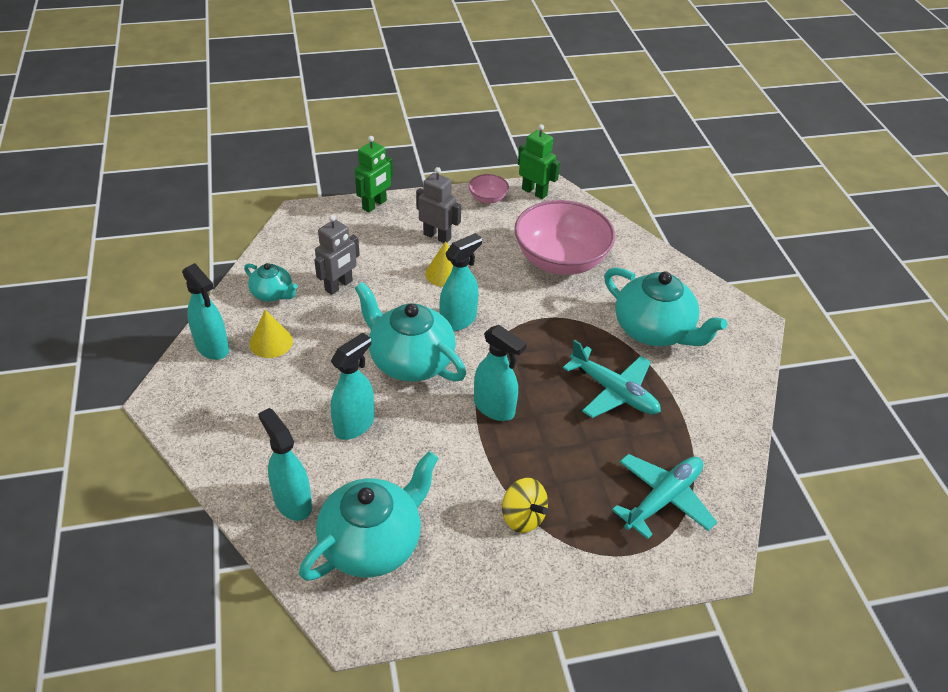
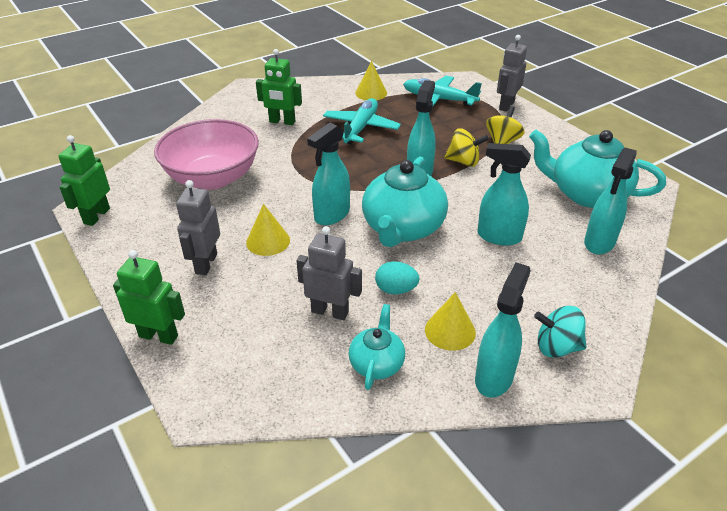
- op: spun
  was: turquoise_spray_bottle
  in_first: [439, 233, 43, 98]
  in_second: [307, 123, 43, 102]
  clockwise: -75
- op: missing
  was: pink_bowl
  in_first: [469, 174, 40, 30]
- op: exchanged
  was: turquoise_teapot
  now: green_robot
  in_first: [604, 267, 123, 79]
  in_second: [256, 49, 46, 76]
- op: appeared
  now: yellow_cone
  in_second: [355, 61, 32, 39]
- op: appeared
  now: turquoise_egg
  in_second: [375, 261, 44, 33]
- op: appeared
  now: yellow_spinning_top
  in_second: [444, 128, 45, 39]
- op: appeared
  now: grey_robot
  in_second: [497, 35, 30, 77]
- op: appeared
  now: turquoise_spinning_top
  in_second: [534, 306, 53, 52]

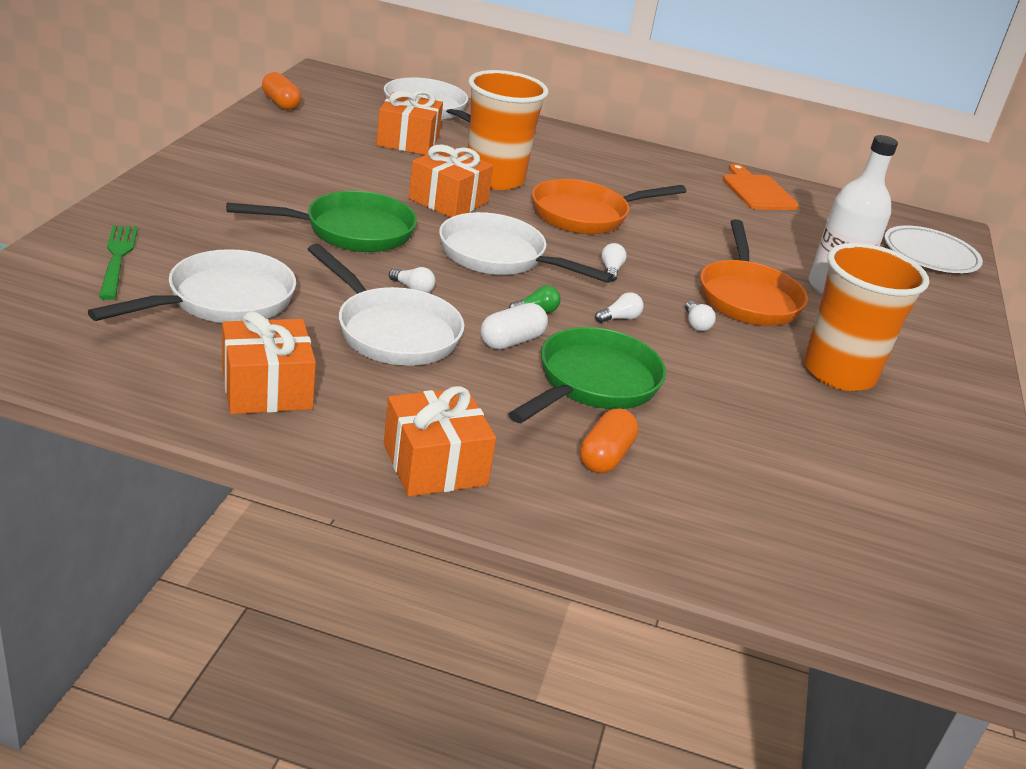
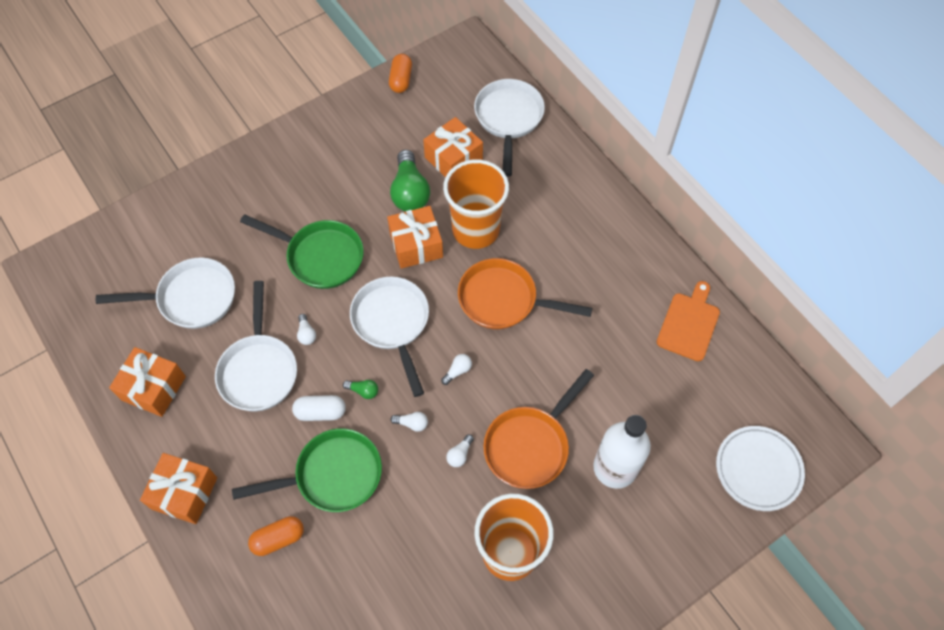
- op: missing
  was: green_fork
  in_first: [99, 226, 39, 74]
- op: appeared
  now: green_light_bulb
  in_second: [390, 150, 40, 61]

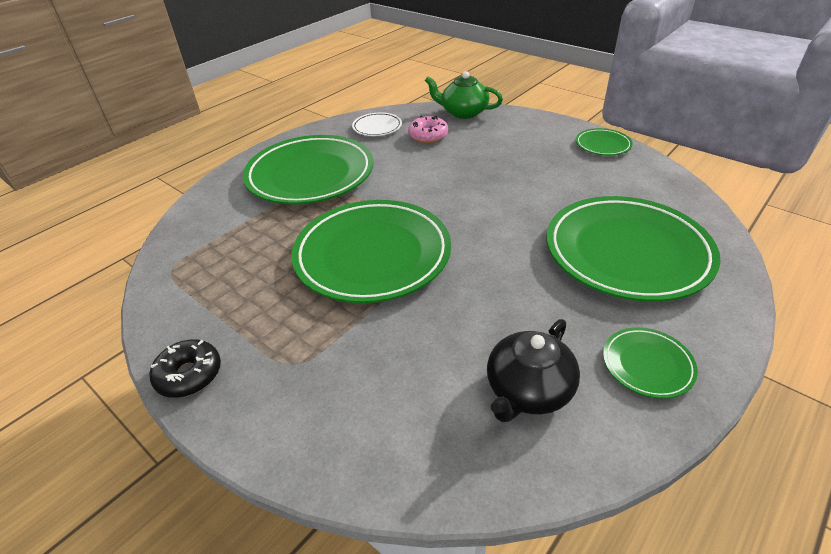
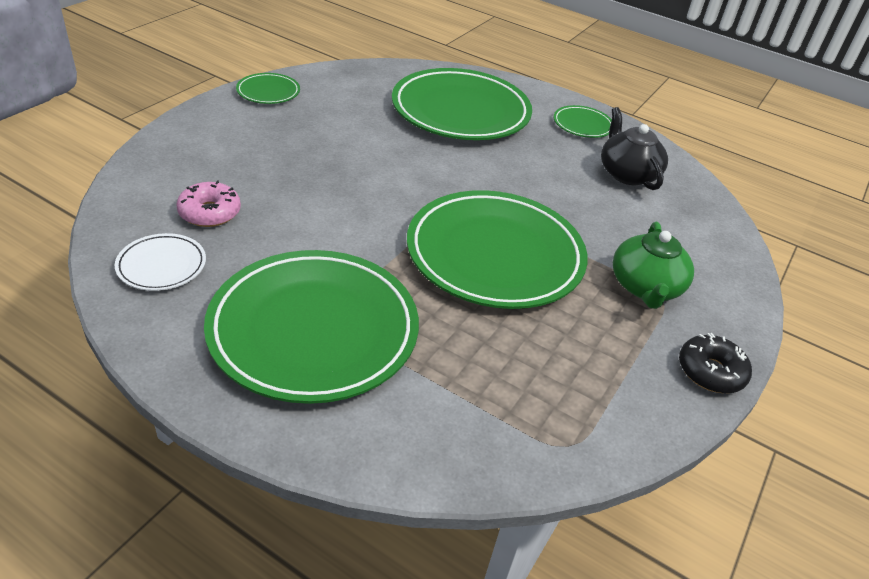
- op: relocated
  was: green_teapot
  in_first: [425, 71, 78, 48]
  in_second: [613, 222, 81, 87]
- op: spun
  was: black_teapot
  in_first: [487, 319, 93, 103]
  in_second: [601, 107, 67, 83]
  clockwise: -135

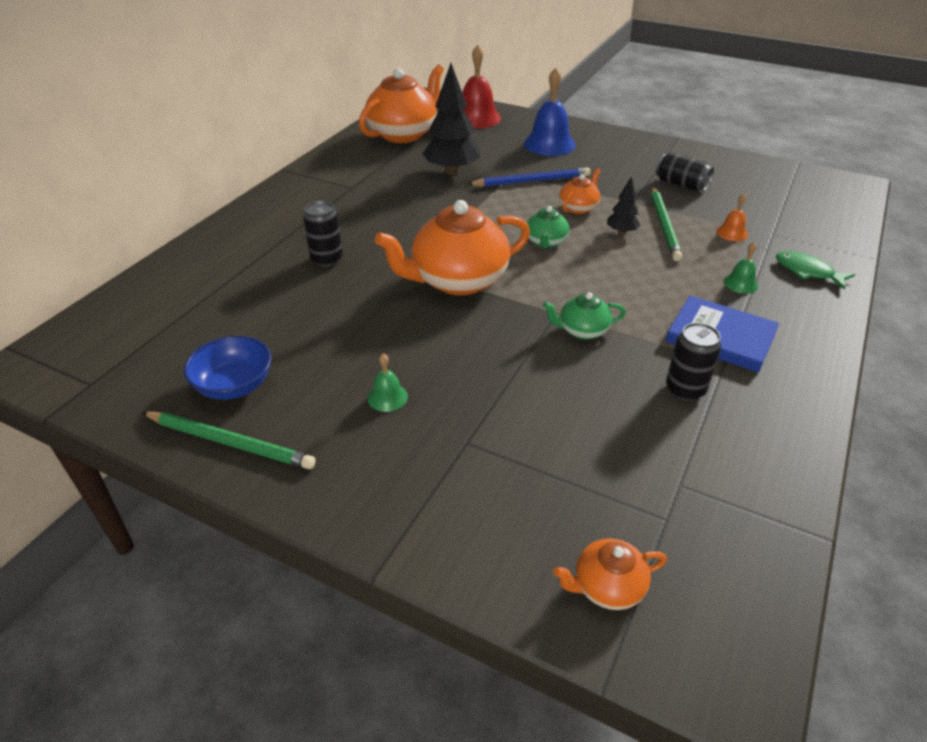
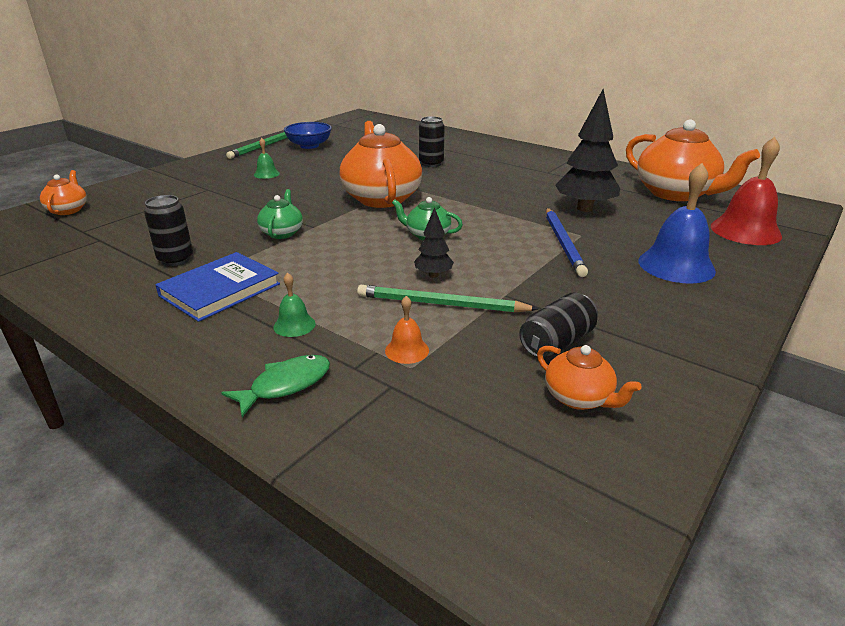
- op: relocated
  was: orange_teapot
  in_first: [559, 168, 41, 46]
  in_second: [537, 345, 105, 65]

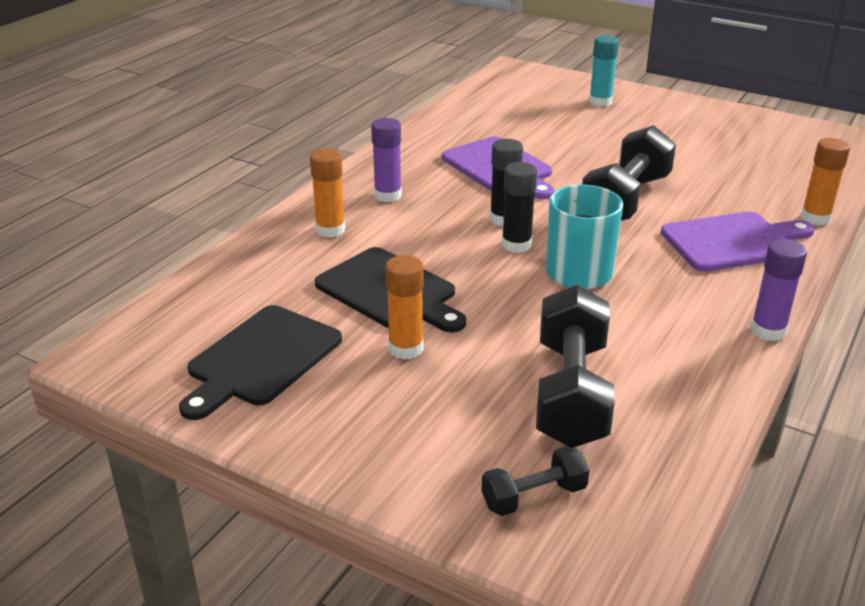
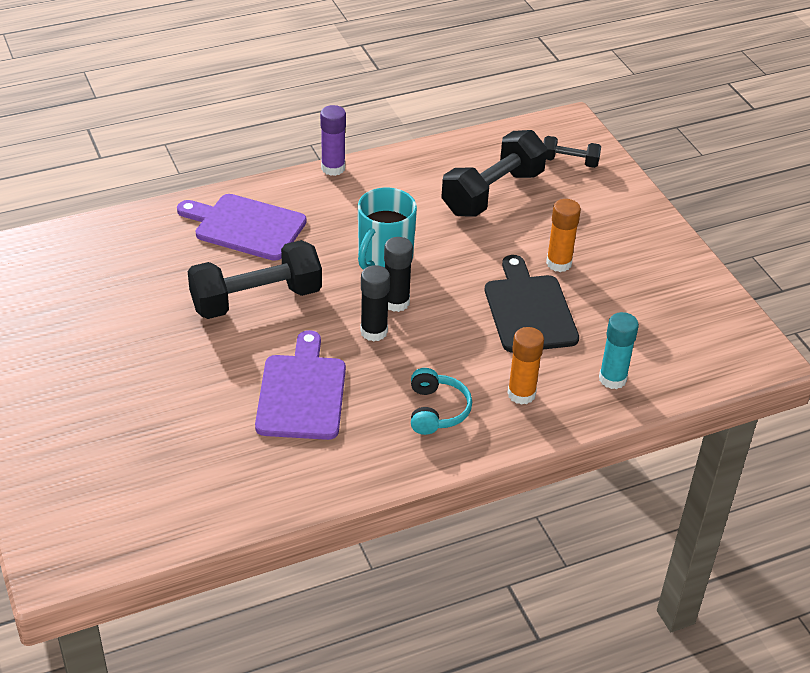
- op: missing
  was: black_cutting_board
  in_first: [179, 305, 163, 115]
- op: exchanged
  was: purple_glue_stick
  now: turquoise_headphones
  in_first: [371, 118, 31, 84]
  in_second: [411, 368, 61, 67]
- op: relocated
  was: turquoise_glue_stick
  in_first: [589, 35, 30, 72]
  in_second: [599, 312, 40, 77]
- op: missing
  was: orange_glue_stick
  in_first: [801, 138, 49, 87]

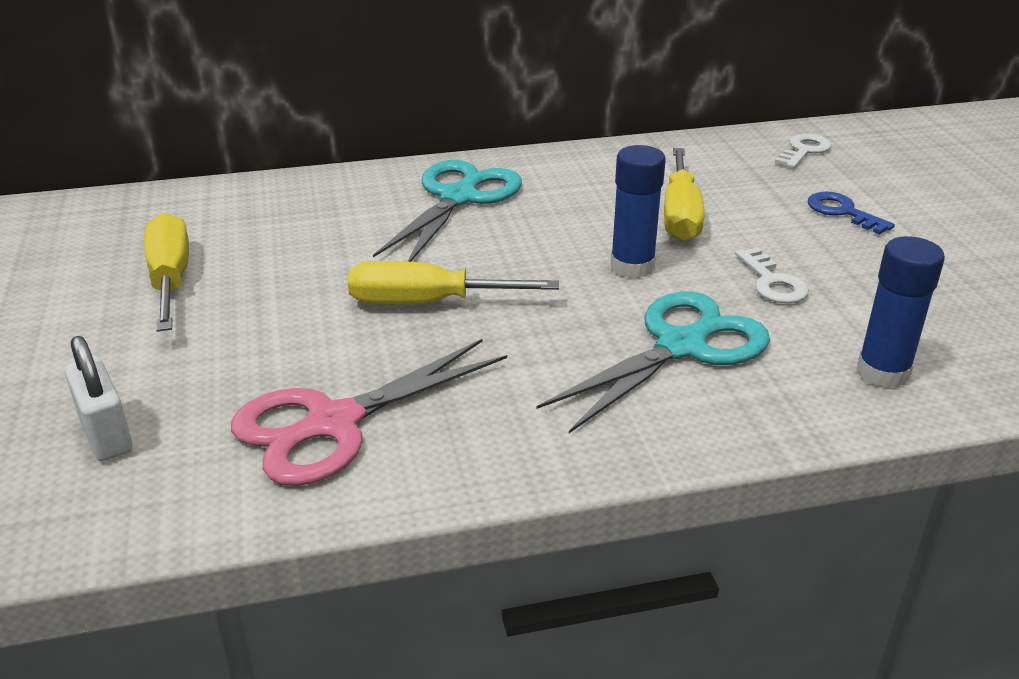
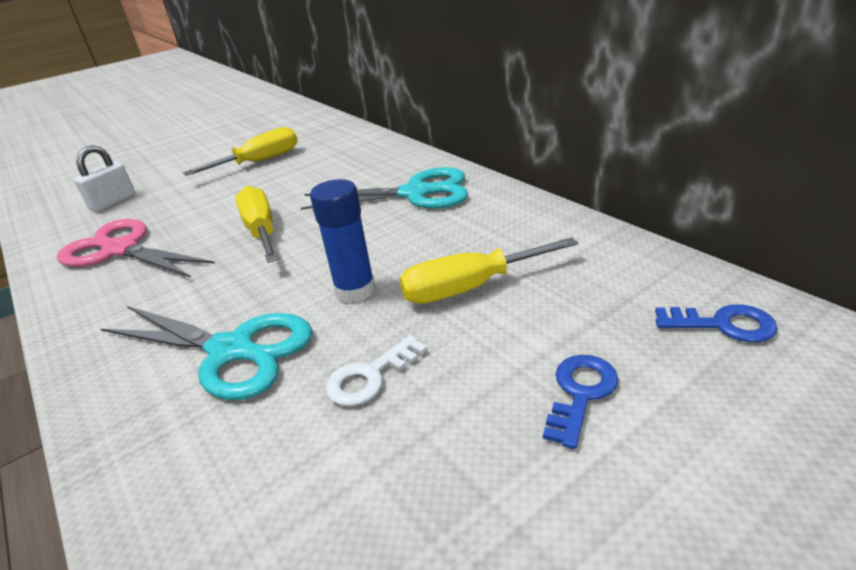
- op: colour
  was: white_key
  now: blue_key
  in_first: [775, 133, 56, 35]
  in_second: [655, 304, 123, 38]
- op: missing
  was: blue_glue_stick
  in_first: [857, 236, 88, 152]

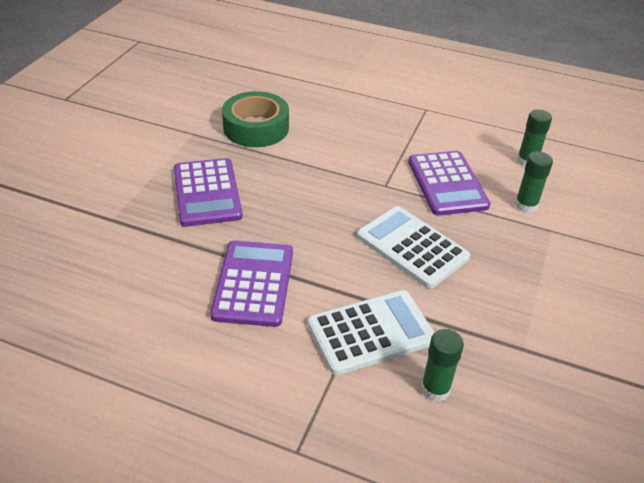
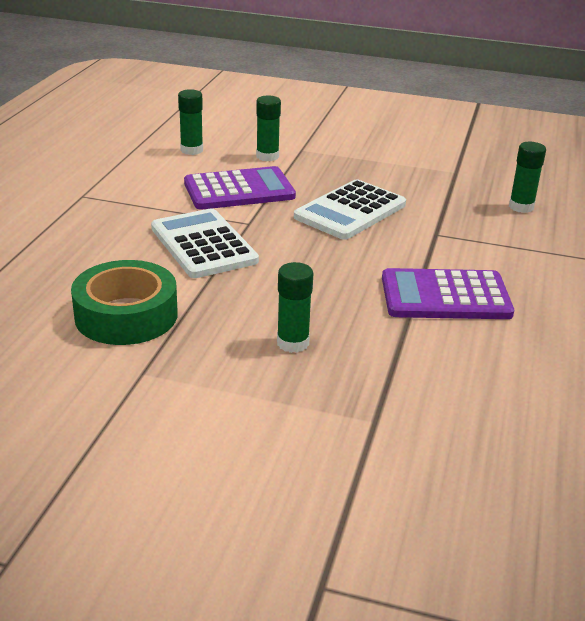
- op: exchanged
  was: purple_calculator
  now: green_glue_stick
  in_first: [174, 158, 69, 69]
  in_second: [277, 262, 36, 91]
- op: relocated
  was: white_calculator
  in_first: [308, 290, 127, 85]
  in_second: [151, 209, 108, 69]

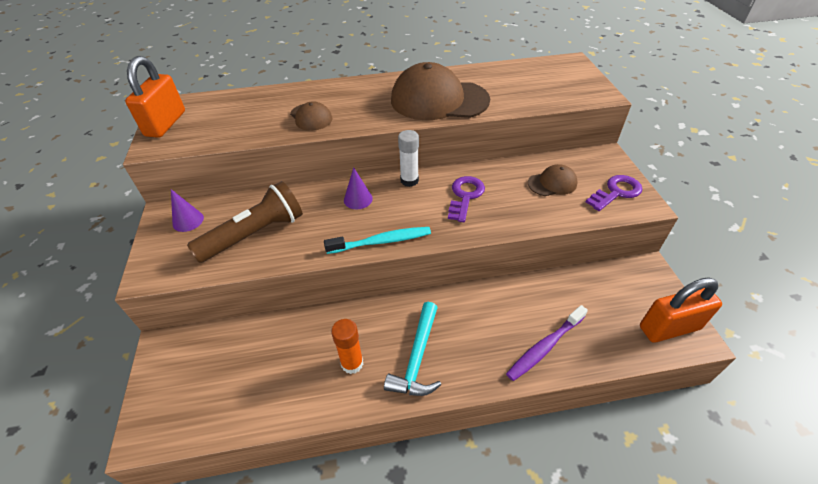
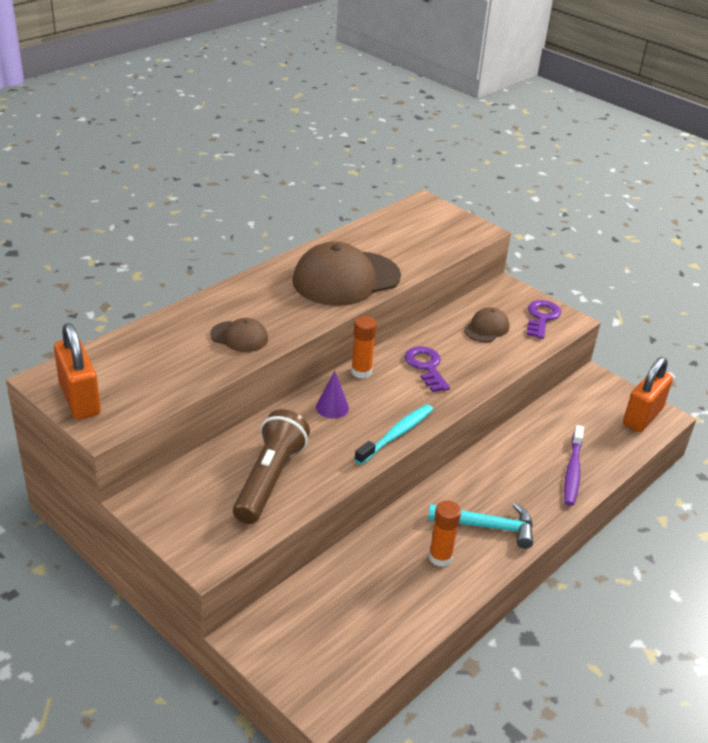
- op: missing
  was: purple_cone
  in_first: [171, 189, 33, 43]
- op: spun
  was: turquoise_hammer
  in_first: [384, 302, 57, 94]
  in_second: [428, 503, 105, 46]
  clockwise: -60
- op: colour
  was: white_glue_stick
  now: orange_glue_stick
  in_first: [398, 130, 21, 57]
  in_second: [351, 316, 26, 62]

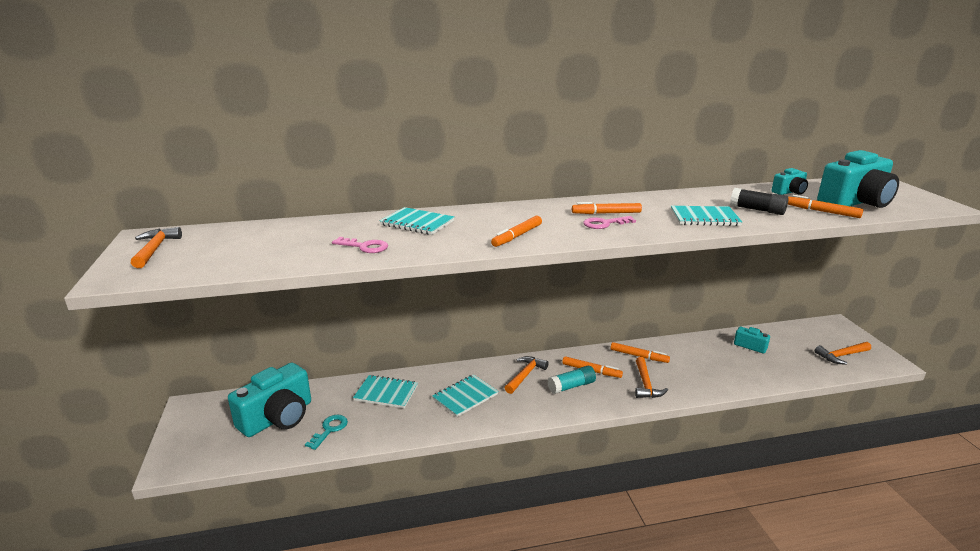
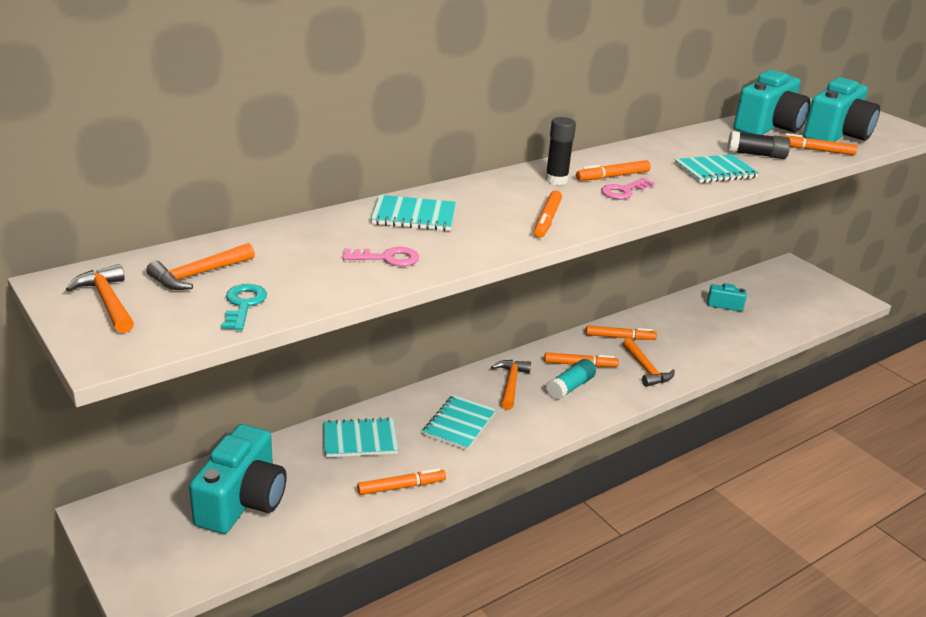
- op: relocated
  was: turquoise_key
  in_first: [305, 415, 43, 35]
  in_second: [222, 284, 45, 46]
- op: size
  was: turquoise_camera
  in_first: [771, 168, 37, 27]
  in_second: [734, 70, 76, 65]
  ratio: 2.04
- op: relocated
  was: orange_hammer
  in_first: [815, 342, 56, 23]
  in_second: [146, 243, 109, 47]
- op: appeared
  now: orange_marker
  in_second: [357, 468, 89, 27]
- op: appeared
  now: black_glue_stick
  in_second: [545, 117, 31, 68]

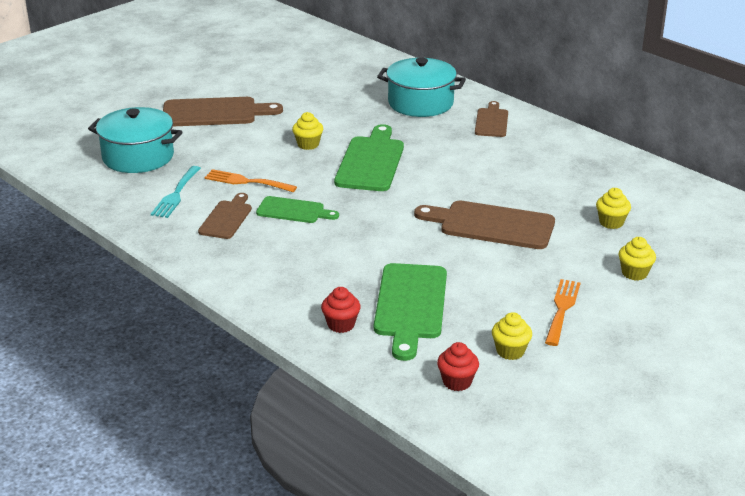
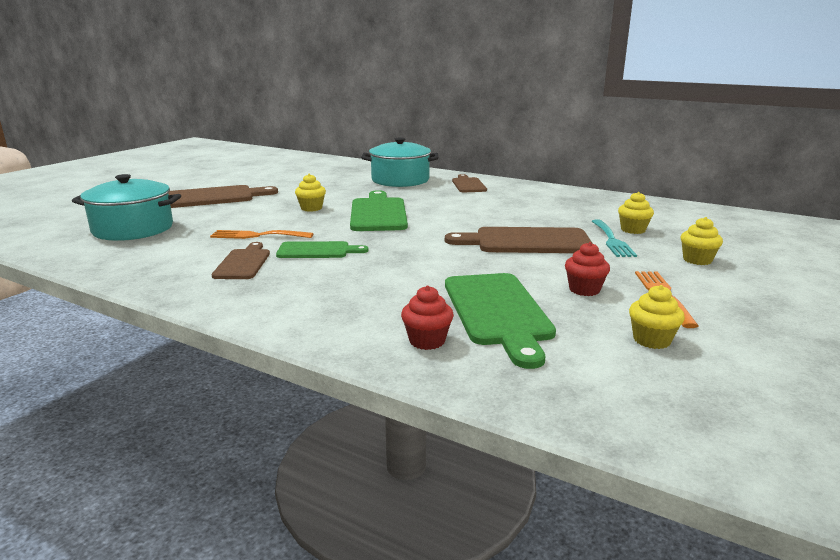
- op: relocated
  was: turquoise_fork
  in_first: [151, 166, 50, 52]
  in_second: [592, 219, 45, 38]
- op: relocated
  was: red_cupcake
  in_first: [437, 342, 42, 49]
  in_second: [565, 242, 45, 54]

